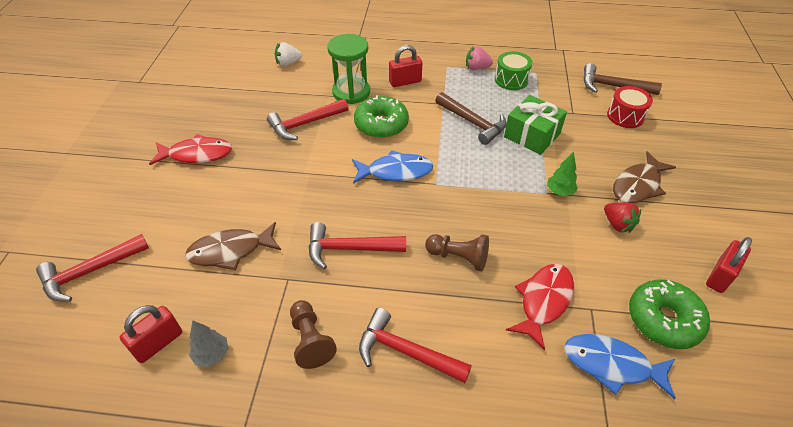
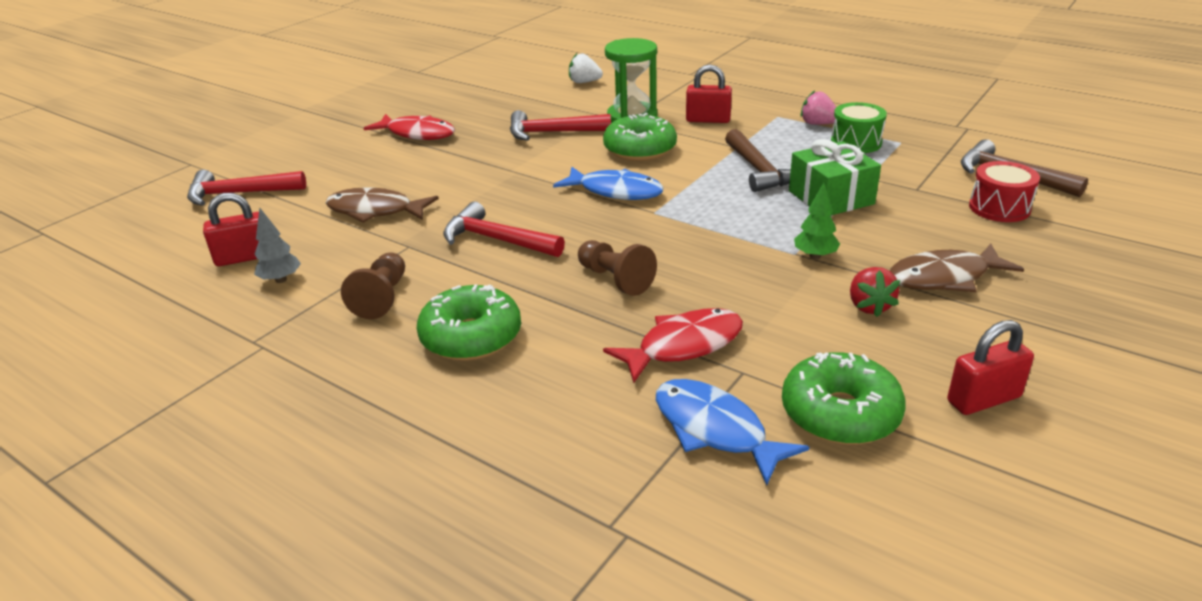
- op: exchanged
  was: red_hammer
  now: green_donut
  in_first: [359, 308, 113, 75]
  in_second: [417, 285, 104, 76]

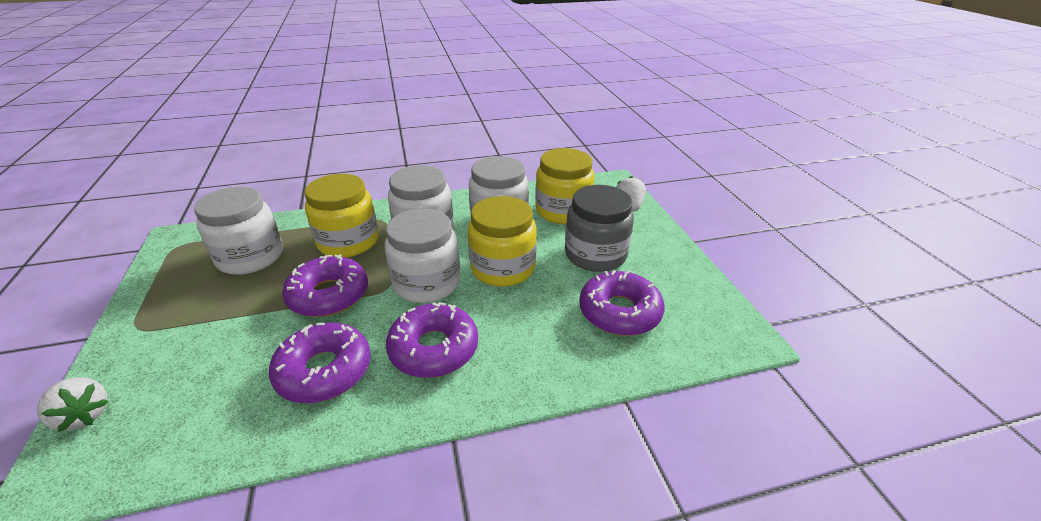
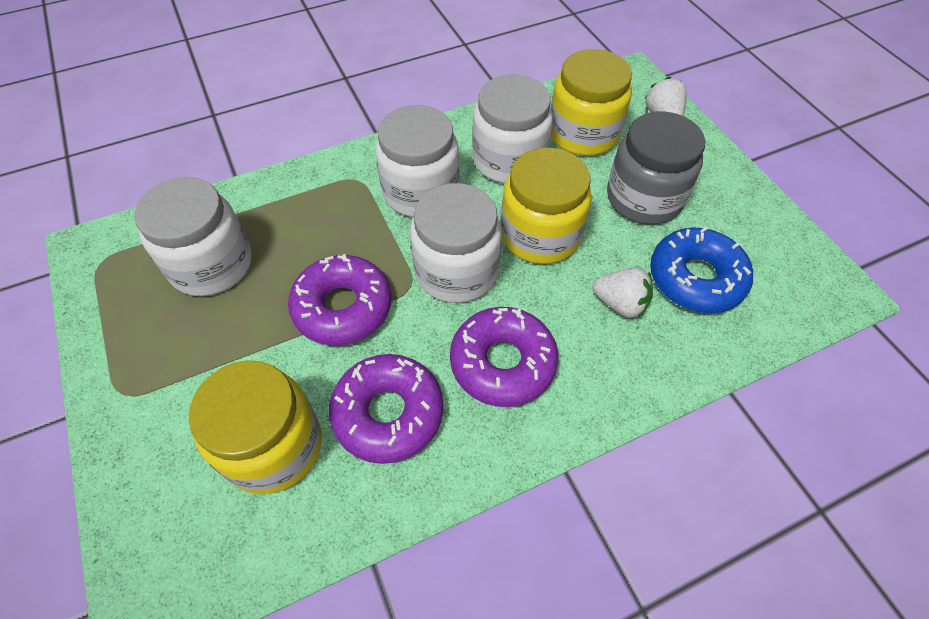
- op: relocated
  was: white_strawberry
  in_first: [37, 377, 71, 55]
  in_second: [592, 267, 61, 51]
- op: relocated
  was: yellow_jar
  in_first: [304, 174, 75, 84]
  in_second: [189, 360, 133, 134]
- op: colour
  was: purple_donut
  now: blue_donut
  in_first: [579, 270, 86, 66]
  in_second: [650, 227, 103, 86]

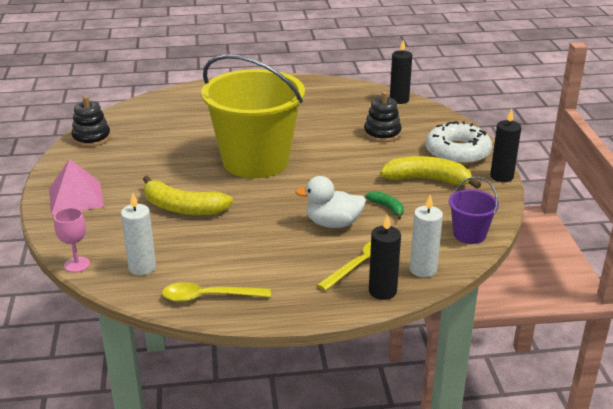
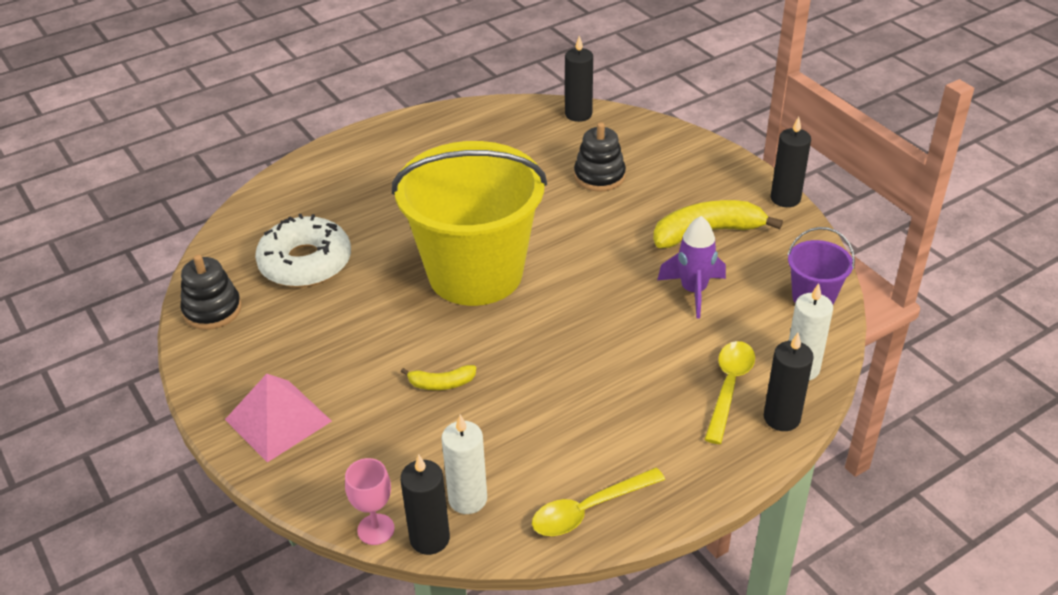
- op: size
  was: yellow_banana
  in_first: [143, 176, 90, 39]
  in_second: [401, 365, 75, 25]
  ratio: 0.5
- op: missing
  was: white_duck
  in_first: [295, 176, 71, 52]
- op: exchanged
  was: green_banana
  now: purple_rocket
  in_first: [366, 191, 38, 28]
  in_second: [657, 216, 69, 103]
- op: relocated
  was: white_donut
  in_first: [426, 121, 66, 44]
  in_second: [255, 214, 96, 73]
- op: appeared
  now: black_candle
  in_second: [400, 454, 50, 101]

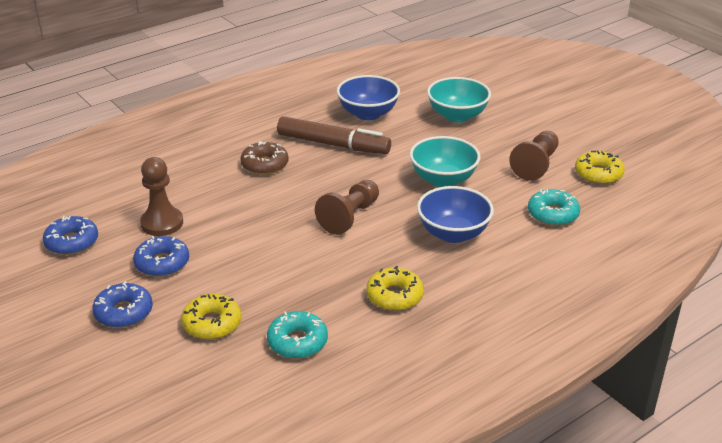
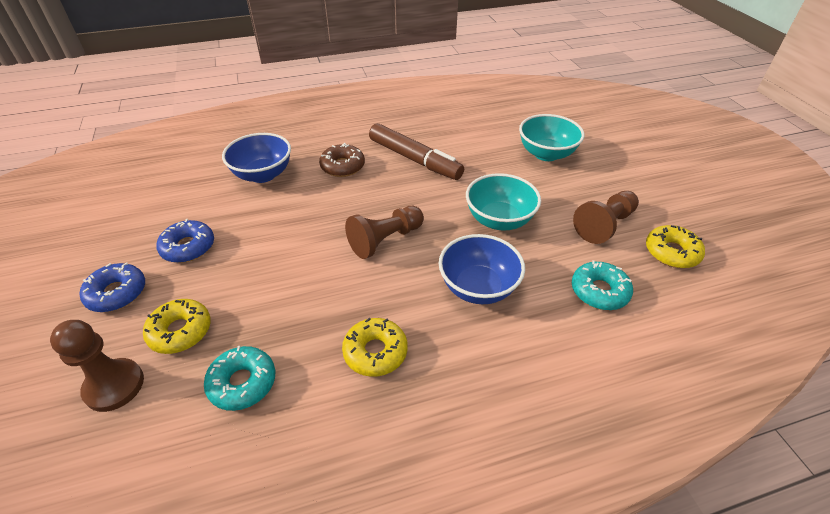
- op: missing
  was: blue_donut
  in_first: [43, 216, 55, 39]
- op: relocated
  was: brown_pawn
  in_first: [140, 157, 43, 79]
  in_second: [50, 320, 94, 92]
- op: relocated
  was: blue_bowl
  in_first: [337, 75, 63, 45]
  in_second: [222, 133, 69, 50]

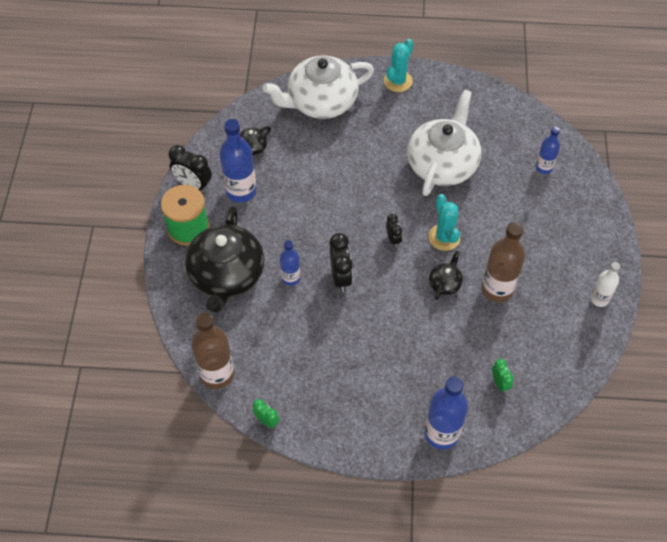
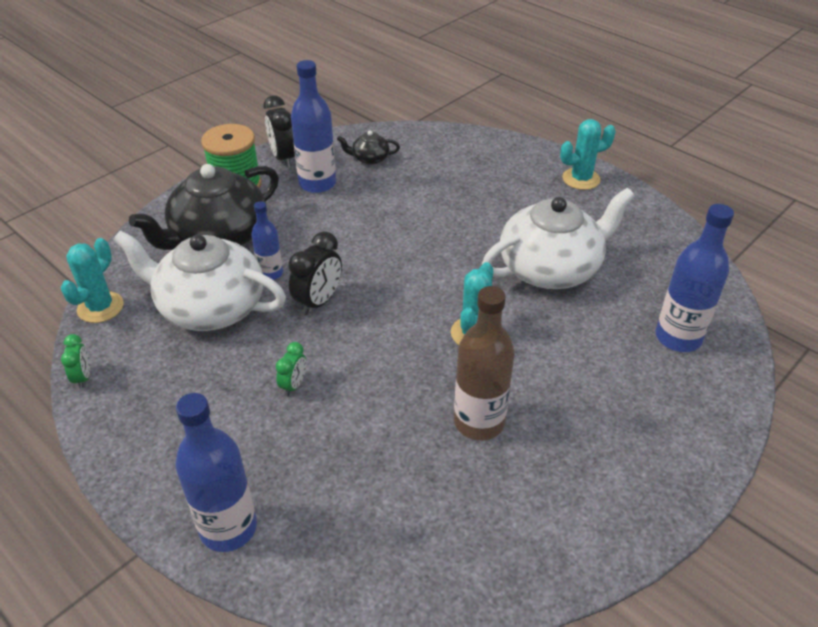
- op: exchanged
  was: brown_bottle
  now: turquoise_cactus
  in_first: [192, 313, 42, 76]
  in_second: [61, 238, 62, 85]
- op: relocated
  was: white_teapot
  in_first: [263, 55, 111, 64]
  in_second: [113, 230, 173, 101]
- op: missing
  was: black_clock
  in_first: [386, 214, 16, 33]
- op: missing
  was: black_teapot
  in_first: [429, 250, 34, 50]
- op: relocated
  was: green_clock
  in_first: [492, 359, 22, 34]
  in_second: [276, 342, 30, 54]
- op: size
  was: blue_bottle
  in_first: [535, 127, 25, 47]
  in_second: [655, 204, 79, 148]
  ratio: 1.71
- op: missing
  was: white_bottle
  in_first: [590, 262, 30, 45]

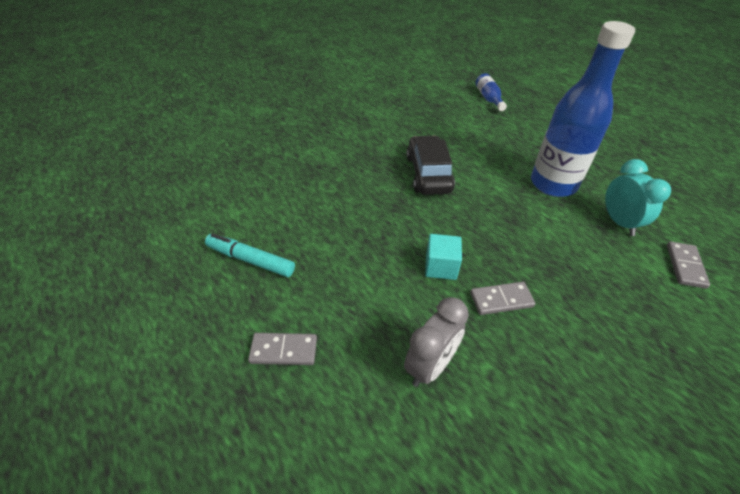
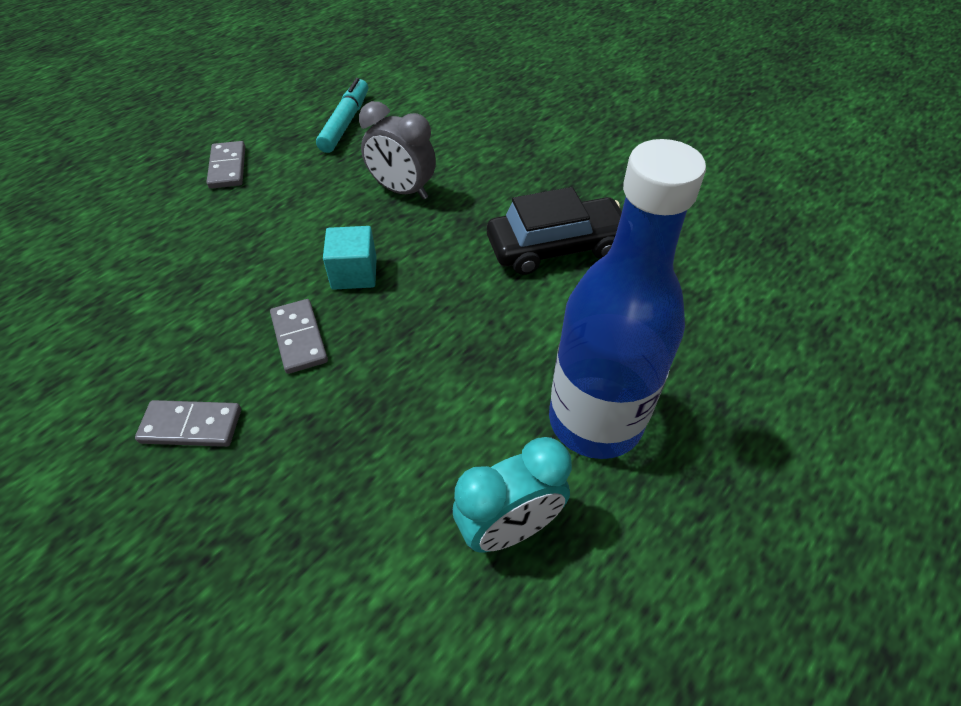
- op: relocated
  was: grey_clock
  in_first: [404, 297, 65, 90]
  in_second: [359, 101, 77, 99]
- op: missing
  was: blue_bottle
  in_first: [475, 73, 32, 38]
- op: relocated
  was: grey_domino
  in_first: [667, 241, 43, 48]
  in_second: [135, 400, 106, 47]

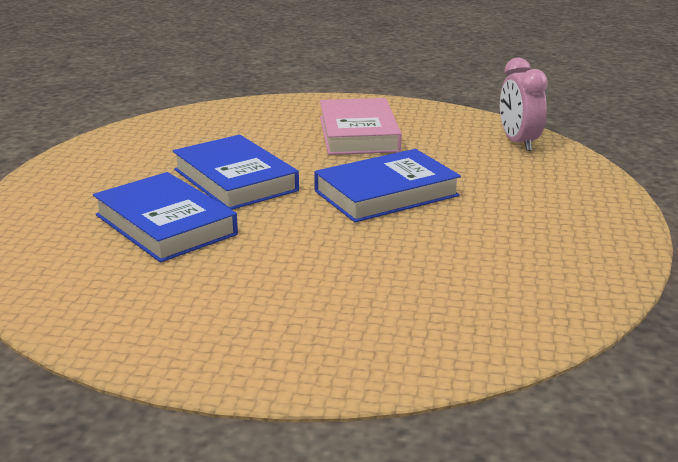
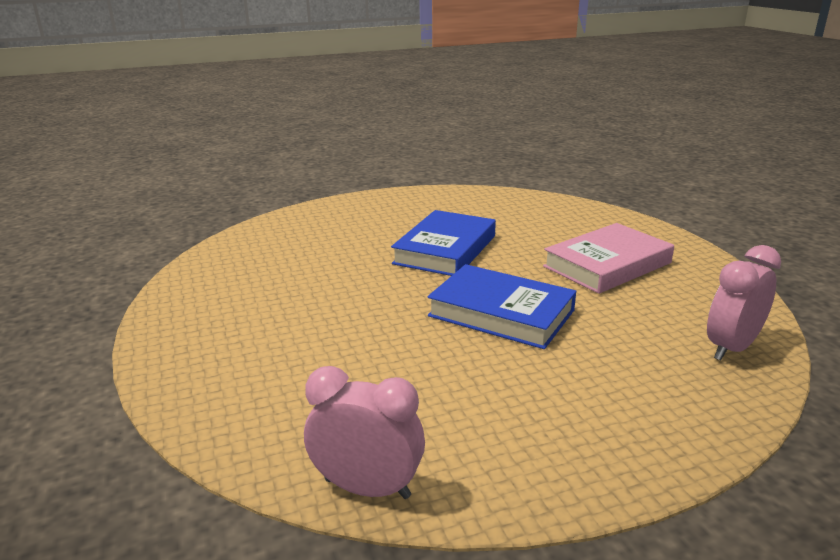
- op: missing
  was: blue_book
  in_first: [93, 172, 145, 90]
- op: appeared
  now: pink_clock
  in_second: [304, 366, 121, 133]

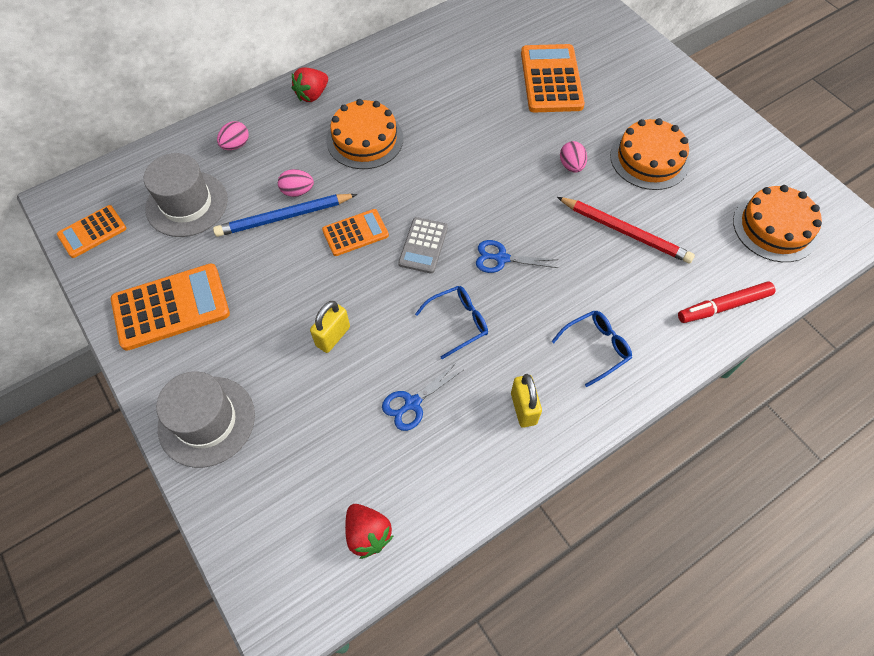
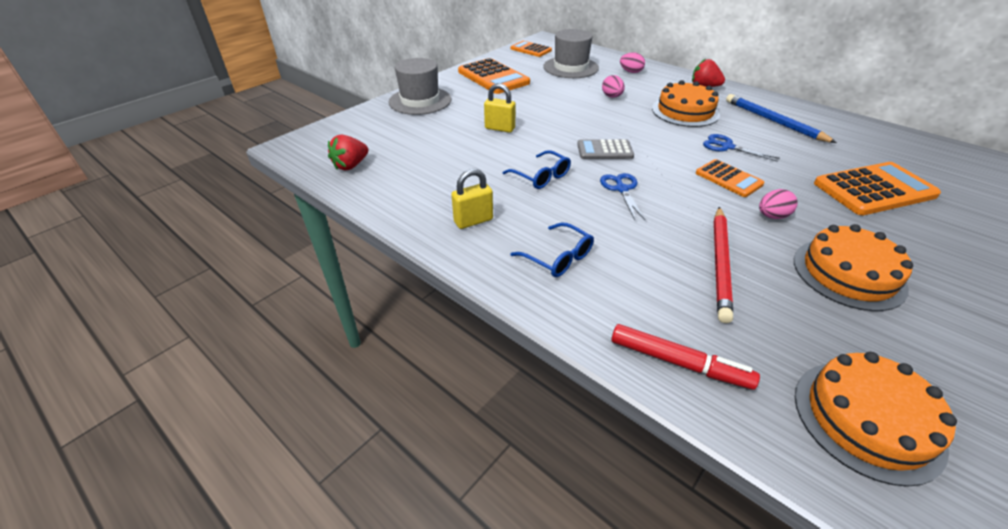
- op: relocated
  was: blue_pencil
  in_first: [213, 194, 144, 43]
  in_second: [726, 94, 111, 49]
- op: relocated
  was: orange_calculator
  in_first: [322, 209, 67, 47]
  in_second: [696, 159, 69, 38]
- op: relocated
  was: blue_scissors
  in_first: [382, 362, 81, 69]
  in_second: [703, 134, 76, 28]
- op: spun
  was: red_marker
  in_first: [678, 282, 98, 41]
  in_second: [611, 324, 149, 66]
  clockwise: 150

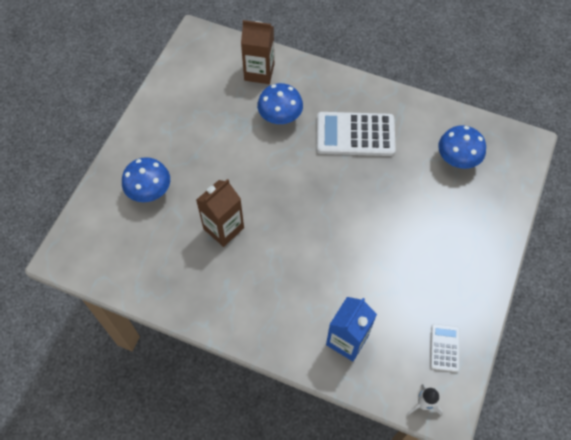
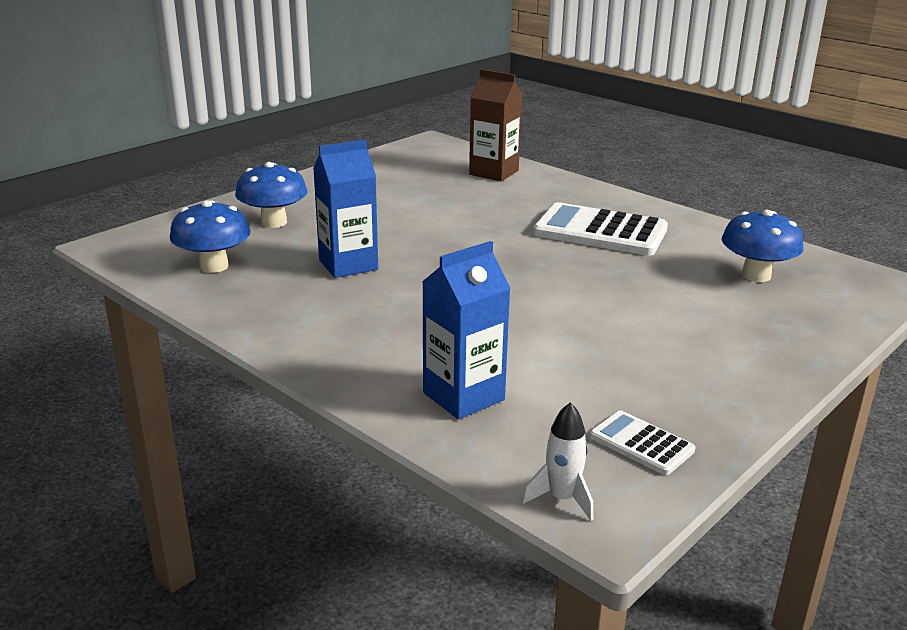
- op: colour
  was: brown_carton
  now: blue_carton
  in_first: [196, 179, 48, 68]
  in_second: [313, 139, 65, 139]
- op: relocated
  was: blue_mushroom
  in_first: [257, 83, 46, 41]
  in_second: [170, 200, 81, 73]
- op: spun
  was: white_calculator
  in_first: [430, 324, 30, 48]
  in_second: [590, 410, 106, 65]
  clockwise: -75

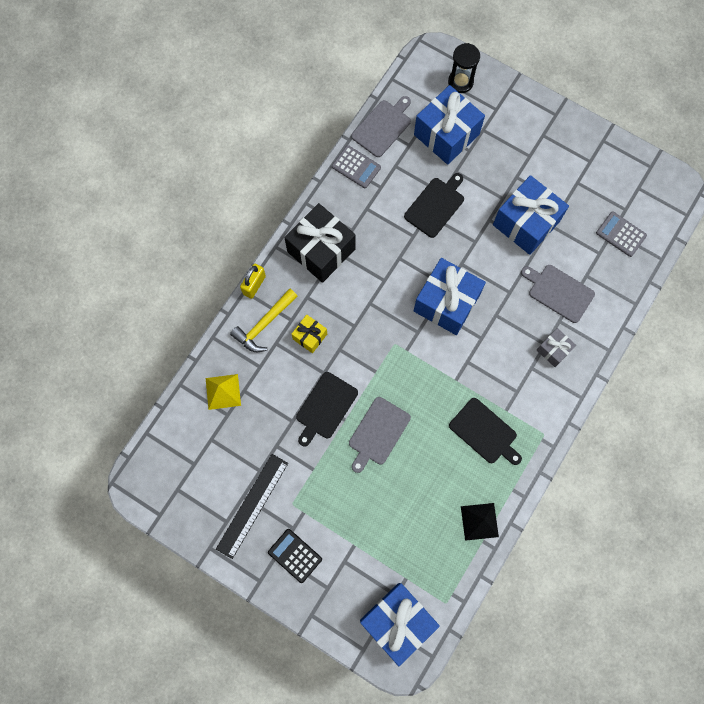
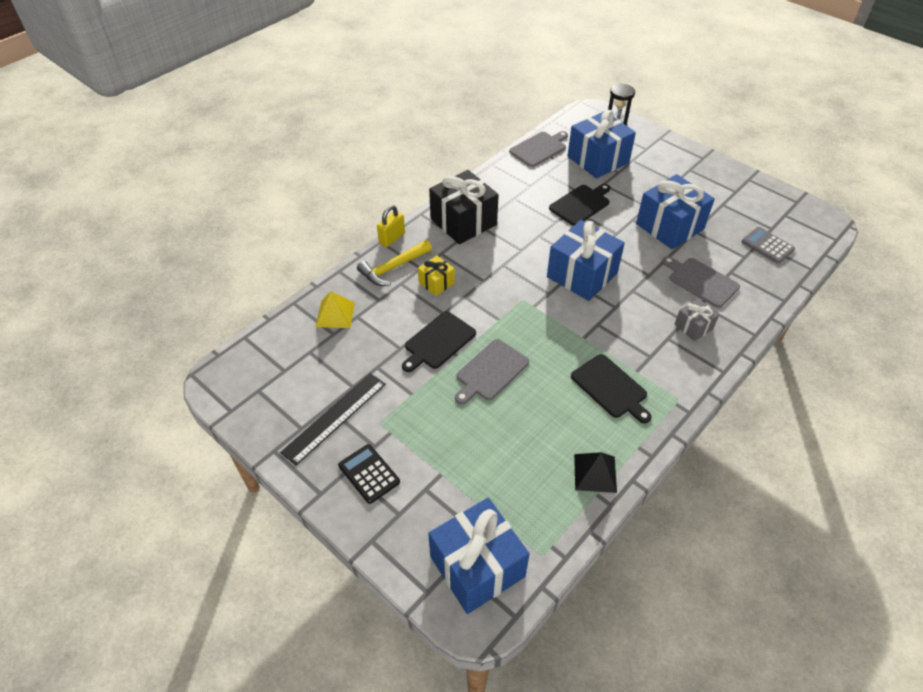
- op: missing
  was: grey_calculator
  in_first: [332, 145, 49, 43]

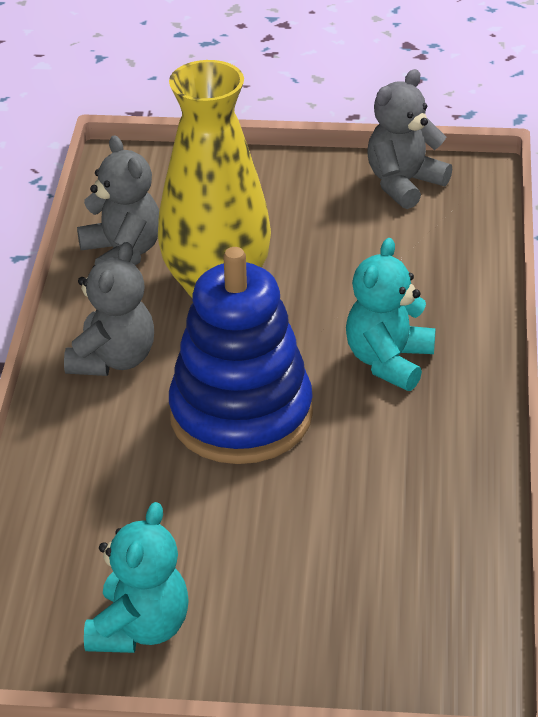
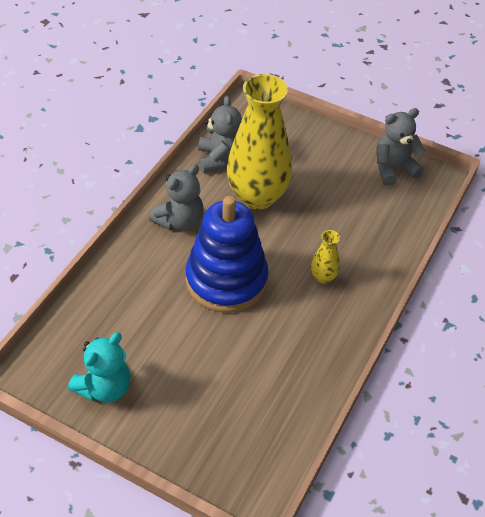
- op: exchanged
  was: turquoise_teddy_bear
  now: yellow_vase
  in_first: [346, 238, 90, 153]
  in_second: [311, 230, 29, 53]

